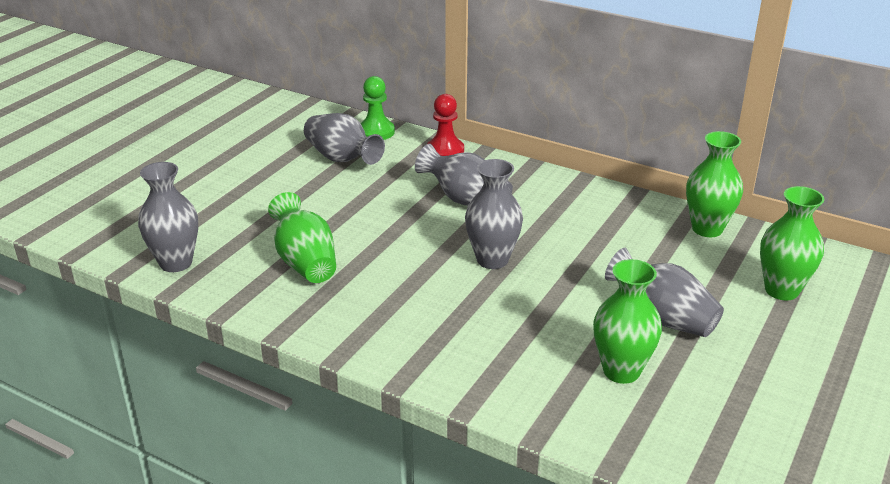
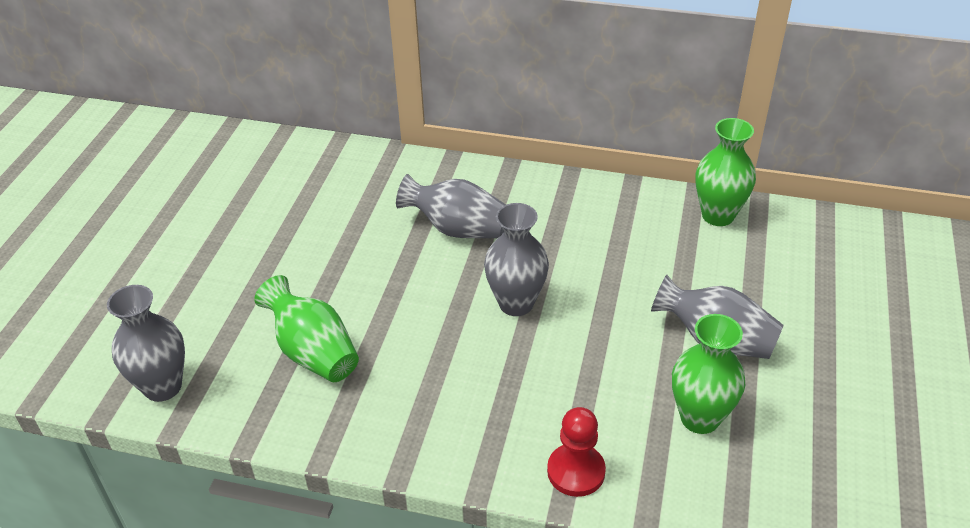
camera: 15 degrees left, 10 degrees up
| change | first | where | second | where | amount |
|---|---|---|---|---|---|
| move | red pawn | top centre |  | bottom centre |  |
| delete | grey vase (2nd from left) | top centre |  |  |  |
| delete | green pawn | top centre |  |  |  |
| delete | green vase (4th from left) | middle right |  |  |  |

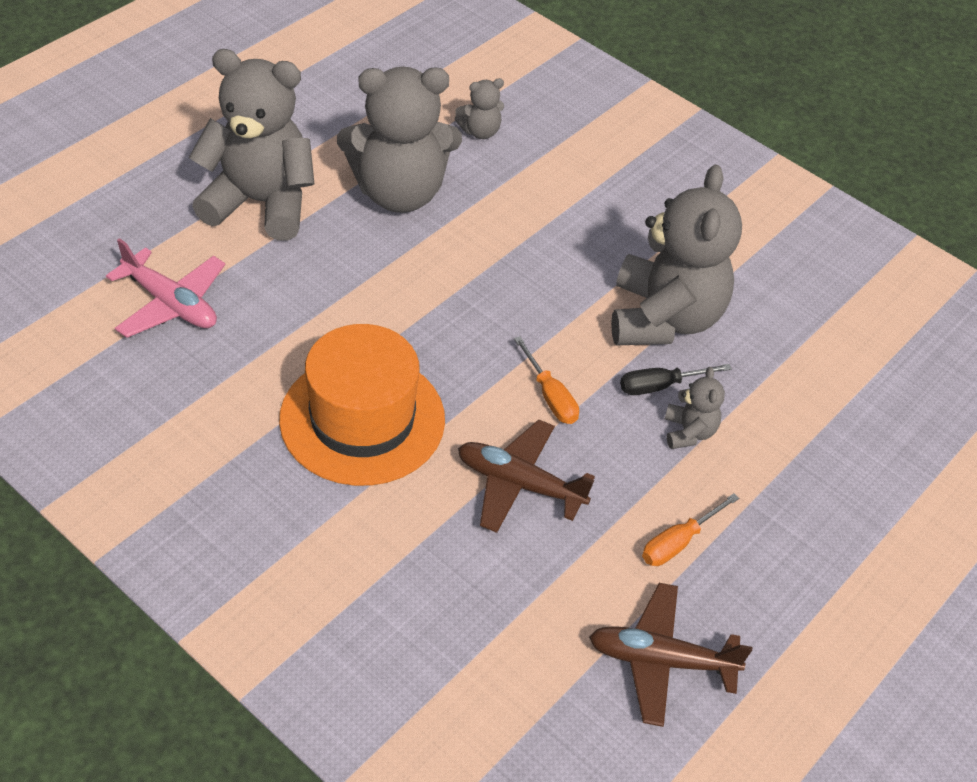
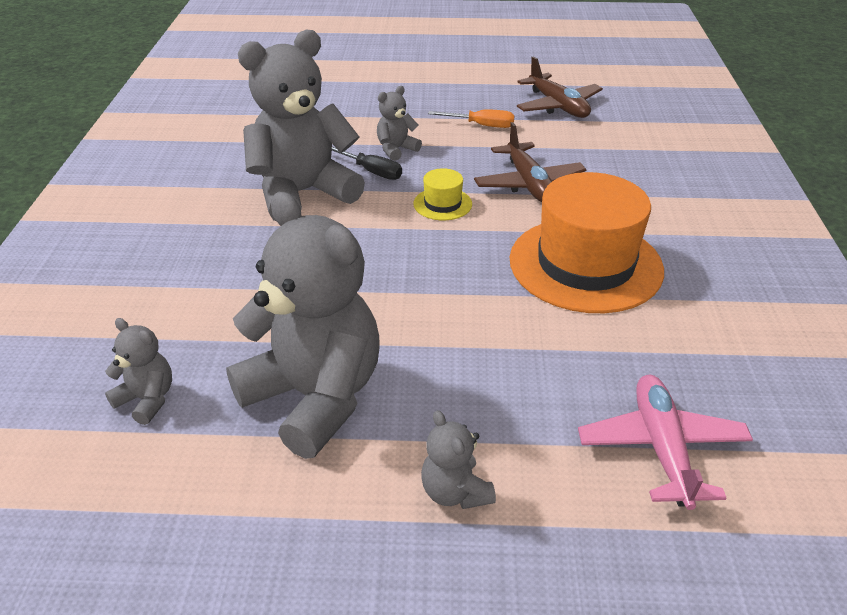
camera: 125 degrees left, 10 degrees down
| change | first | where | second | where | amount |
|---|---|---|---|---|---|
| replace | orange screwdriver (1st from left) | centre | yellow hat | top centre |  |
| resize | grey teddy bear (1st from left in the first image) | top left | grey teddy bear (5th from left) | bottom centre | x0.44 |

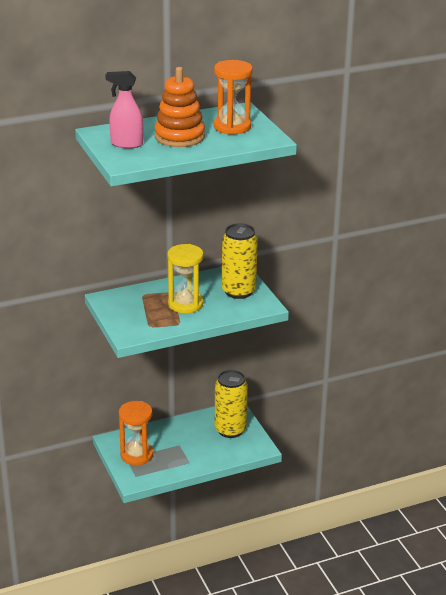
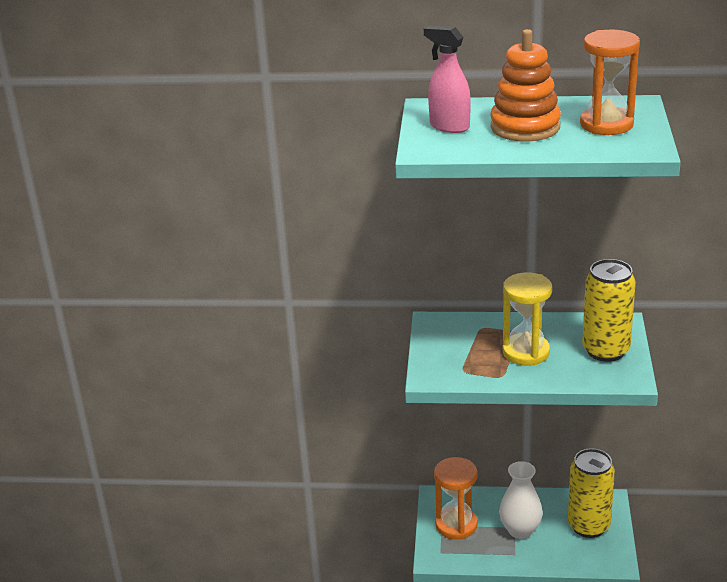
camera: 30 degrees right, 0 degrees up
| change | first | where | second | where | amount |
|---|---|---|---|---|---|
| insert |  |  | white vase | bottom right |  |

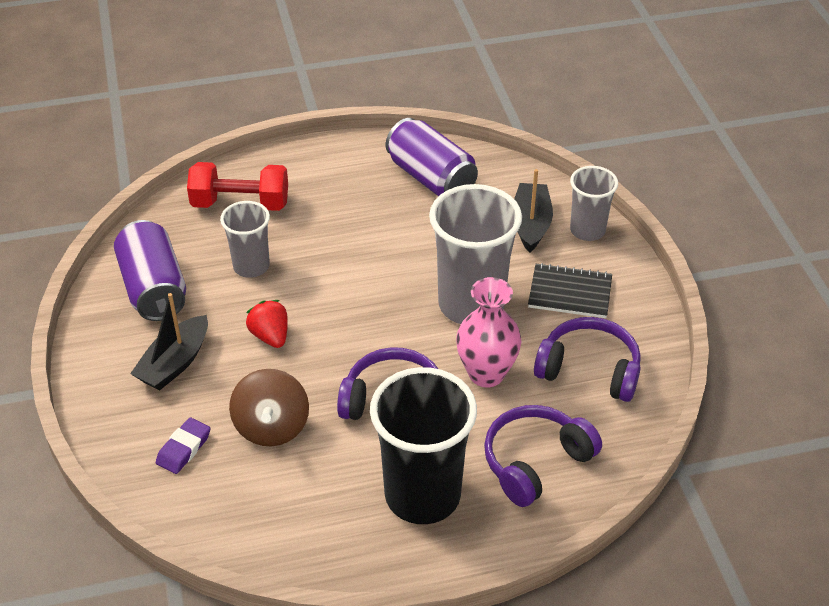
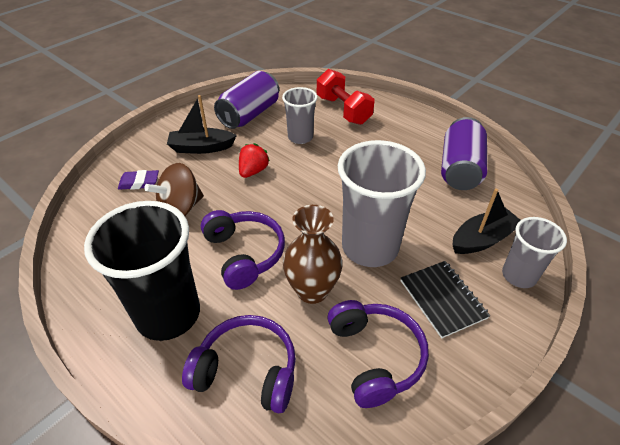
camera: 55 degrees right, 0 degrees up
| change | first | where | second | where | amount |
|---|---|---|---|---|---|
| recolor | pink vase | centre | brown vase | centre |  |

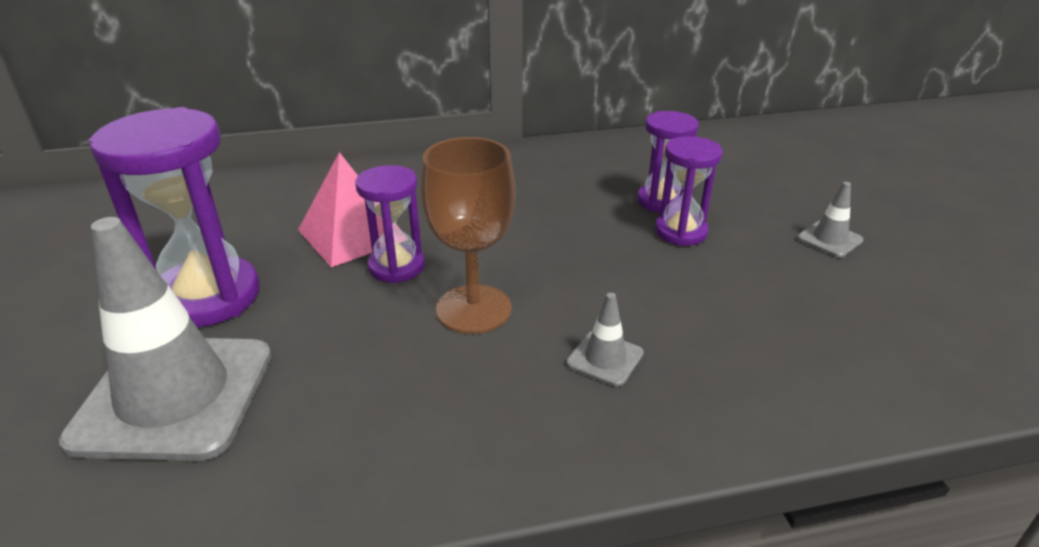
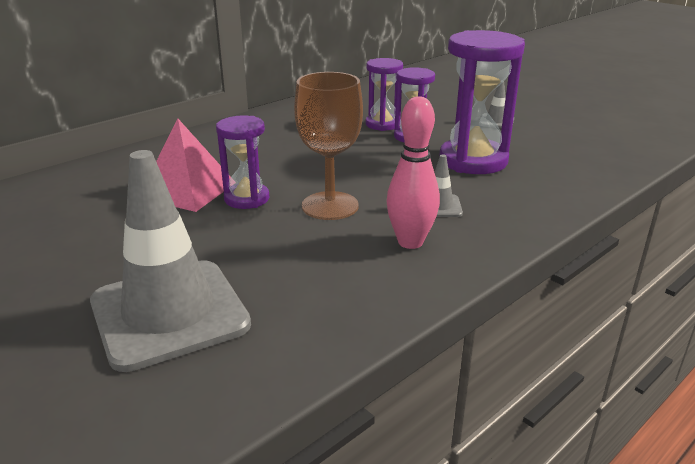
camera: 30 degrees left, 5 degrees down
| change | first | where | second | where | amount |
|---|---|---|---|---|---|
| insert |  |  | pink bowling pin | centre |  |
| move | purple hourglass (1st from left in the first image) | middle left | purple hourglass (4th from left) | top right |  |

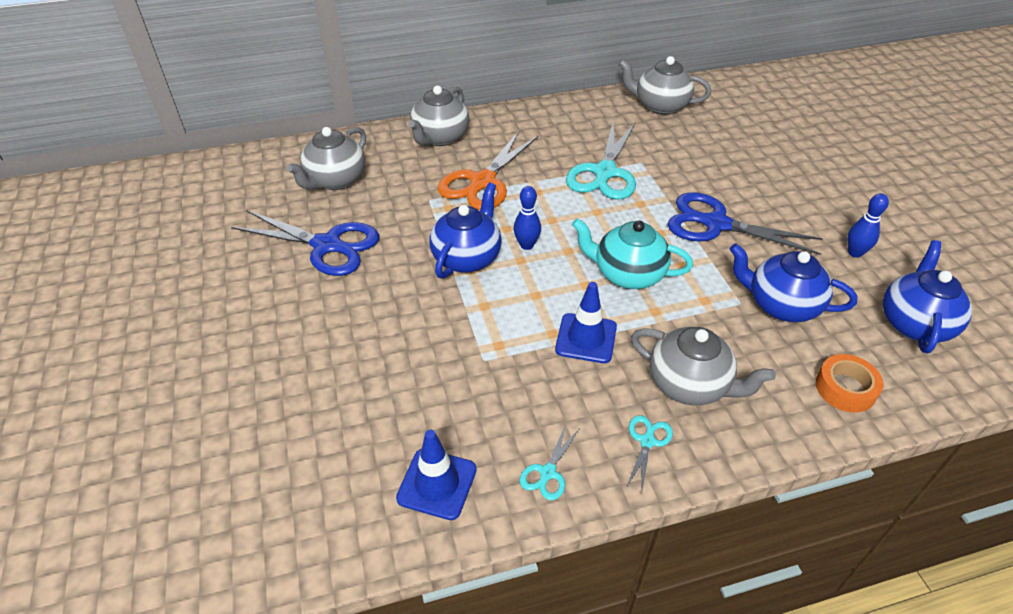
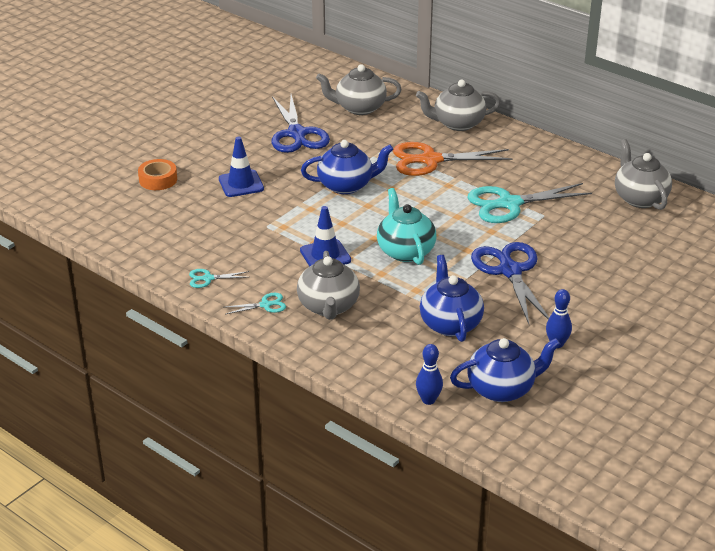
camera: 55 degrees right, 10 degrees down
| change | first | where | second | where | amount |
|---|---|---|---|---|---|
| move | orange tape | middle right |  | top left |  |
| move | blue traffic cone (1st from left) | bottom centre |  | top centre |  |
| move | blue bowling pin (1st from left) | centre |  | bottom centre |  |

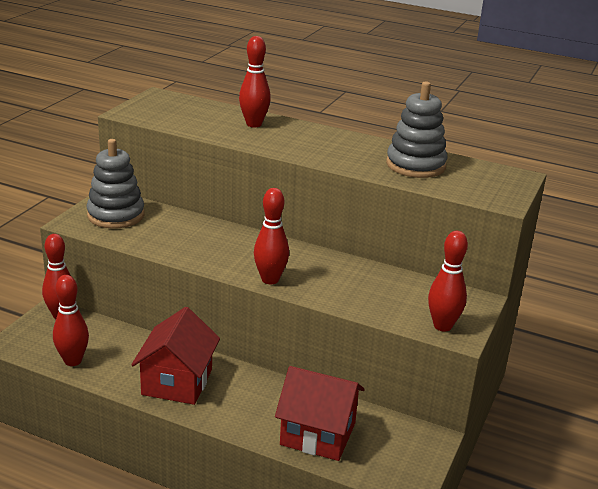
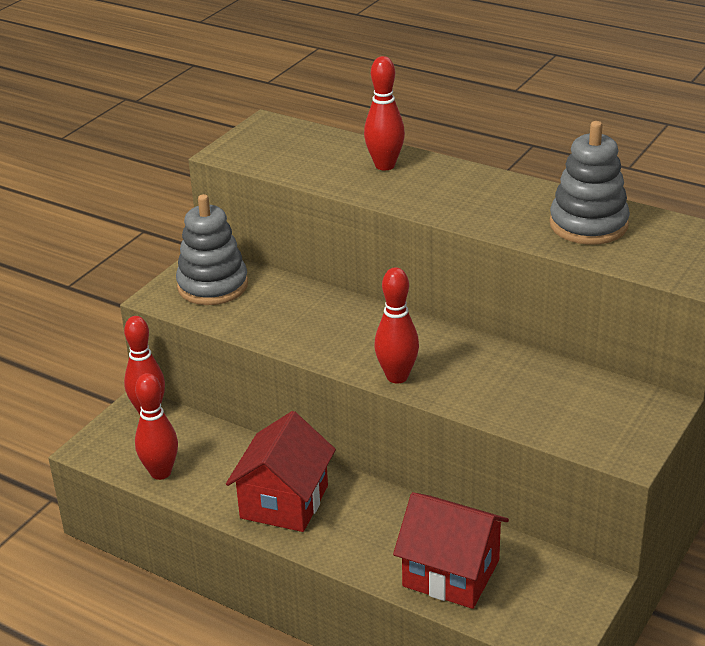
camera: 10 degrees right, 5 degrees up
| change | first | where | second | where | amount |
|---|---|---|---|---|---|
| delete | red bowling pin (5th from left) | middle right |  |  |  |

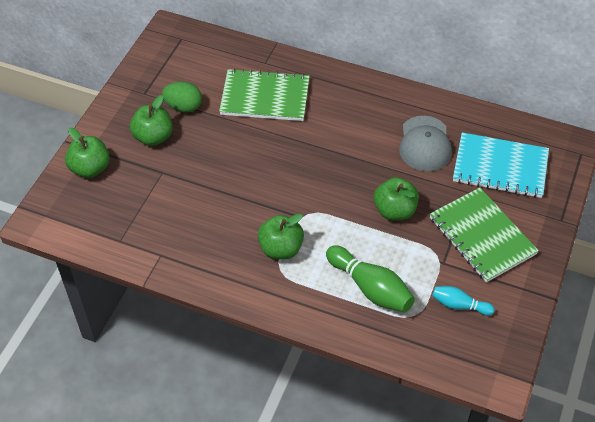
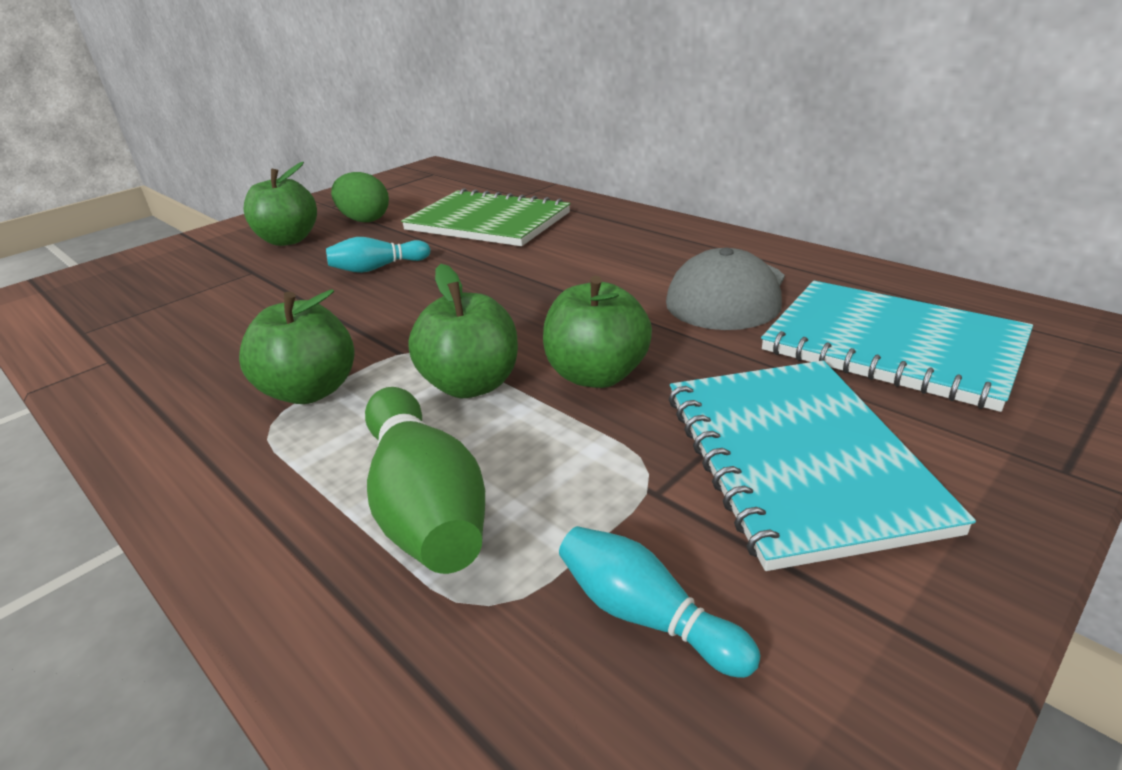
camera: 25 degrees right, 20 degrees down
| change | first | where | second | where | amount |
|---|---|---|---|---|---|
| insert |  |  | turquoise bowling pin (1st from left) | top centre |  |
| move | green apple (1st from left in the first image) | middle left | green apple (3rd from left) | centre |  |
| recolor | green notebook (2nd from left) | middle right | turquoise notebook (1st from left) | middle right |  |

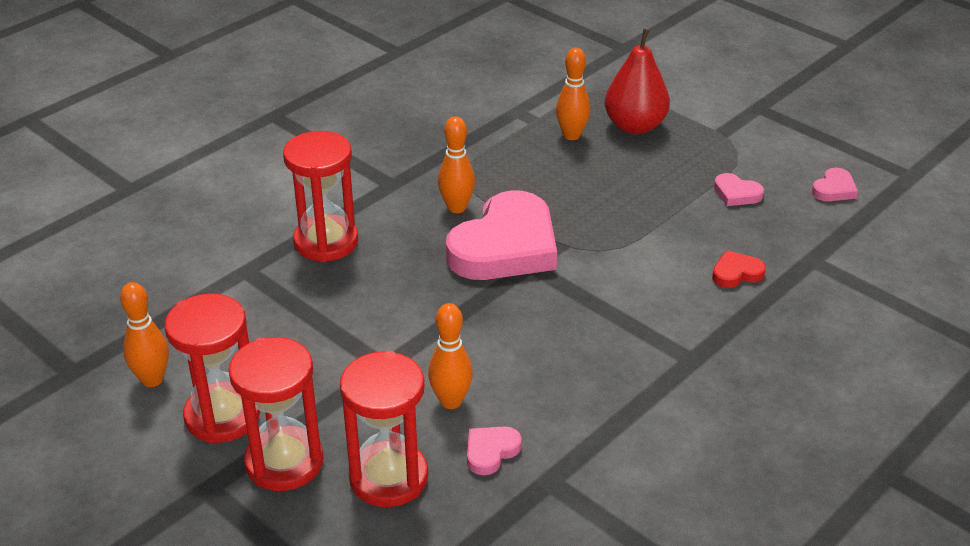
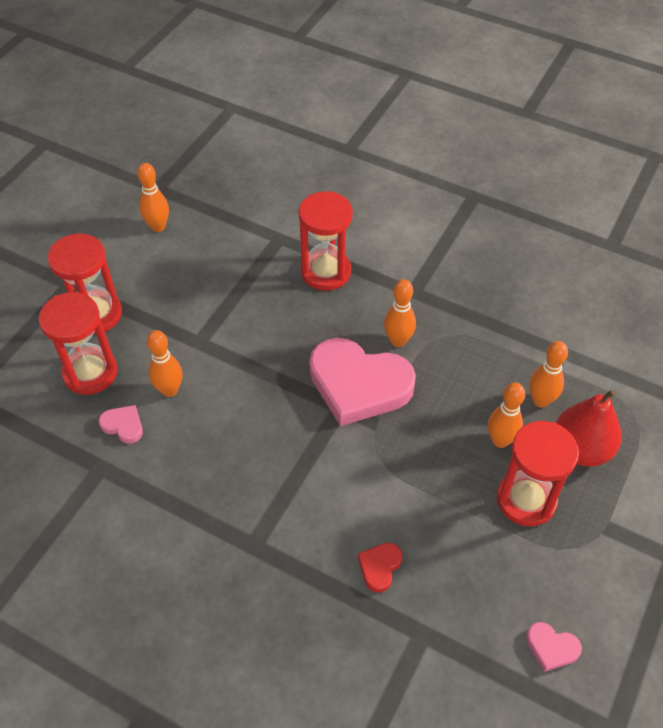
camera: 75 degrees right, 15 degrees up
| change | first | where | second | where | amount |
|---|---|---|---|---|---|
| rotate | red heart | middle right |  | bottom centre | 120 degrees counterclockwise |
| insert |  |  | orange bowling pin (4th from left) | middle right |  |
| move | red hourglass (1st from left in the first image) | bottom left | red hourglass (4th from left) | middle right |  |
| delete | pink heart (3rd from left) | middle right |  |  |  |

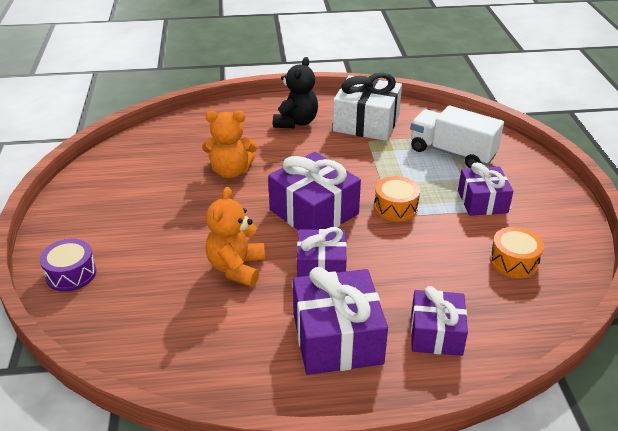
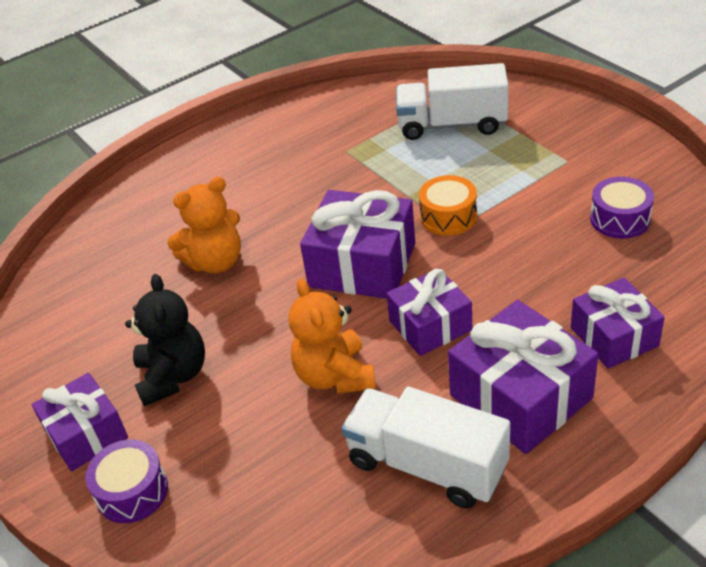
camera: 25 degrees left, 5 degrees up
| change | first | where | second | where | amount |
|---|---|---|---|---|---|
| move | purple gift (5th from left in the first image) | middle right | purple gift (1st from left) | bottom left |  |
| move | black teddy bear | top centre |  | middle left |  |
| insert |  |  | white truck (1st from left) | bottom centre |  |
| recolor | orange drum (2nd from left) | middle right | purple drum (2nd from left) | middle right |  |
| delete | white gift | top centre |  |  |  |

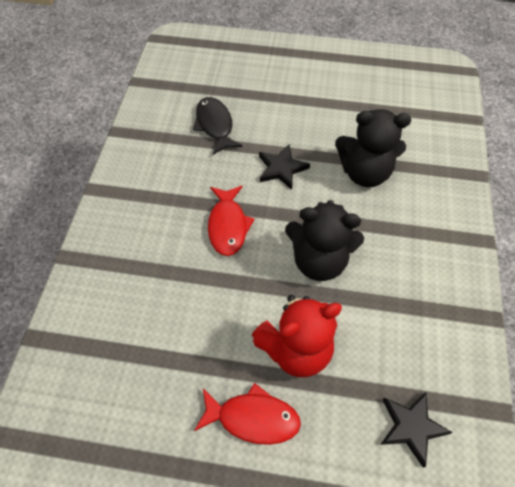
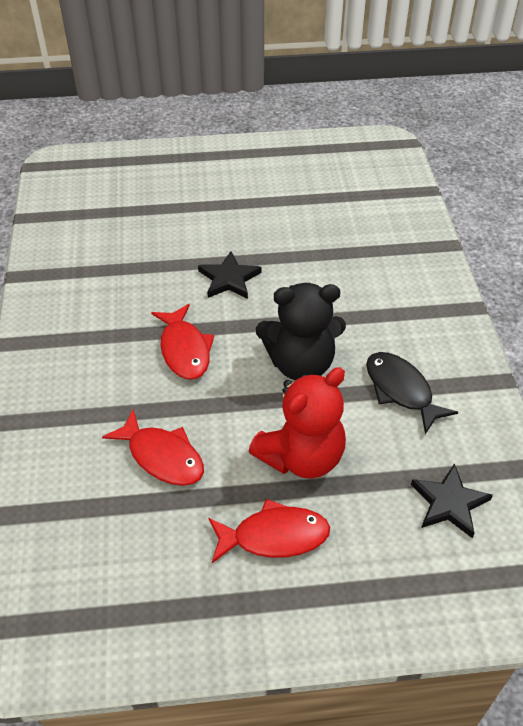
camera: 15 degrees left, 10 degrees down
| change | first | where | second | where | amount |
|---|---|---|---|---|---|
| insert |  |  | red fish (1st from left) | middle left |  |
| move | black fish | top centre |  | middle right |  |
| delete | black teddy bear (2nd from left) | top right |  |  |  |

